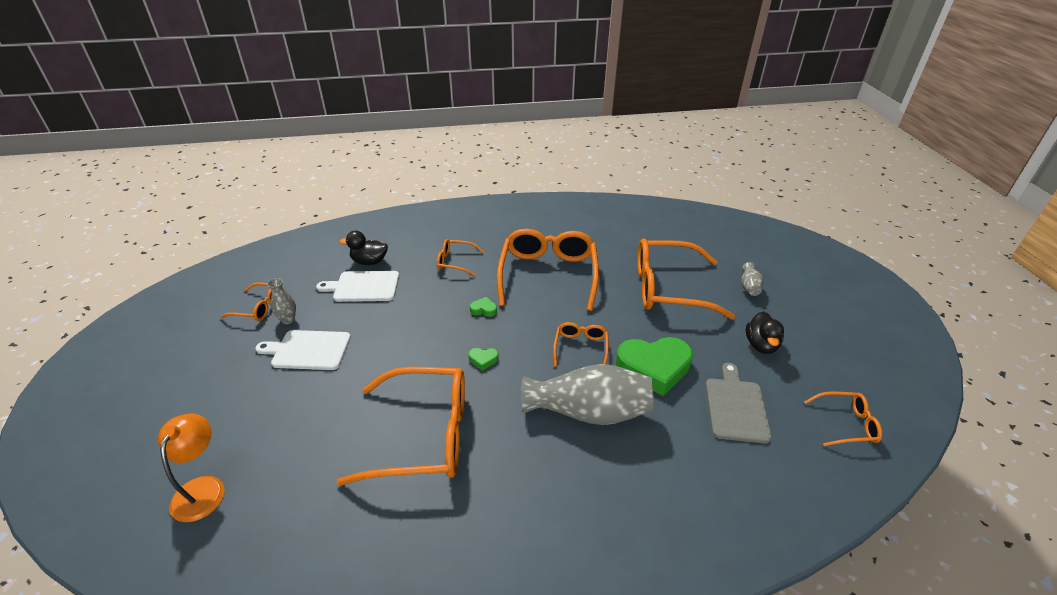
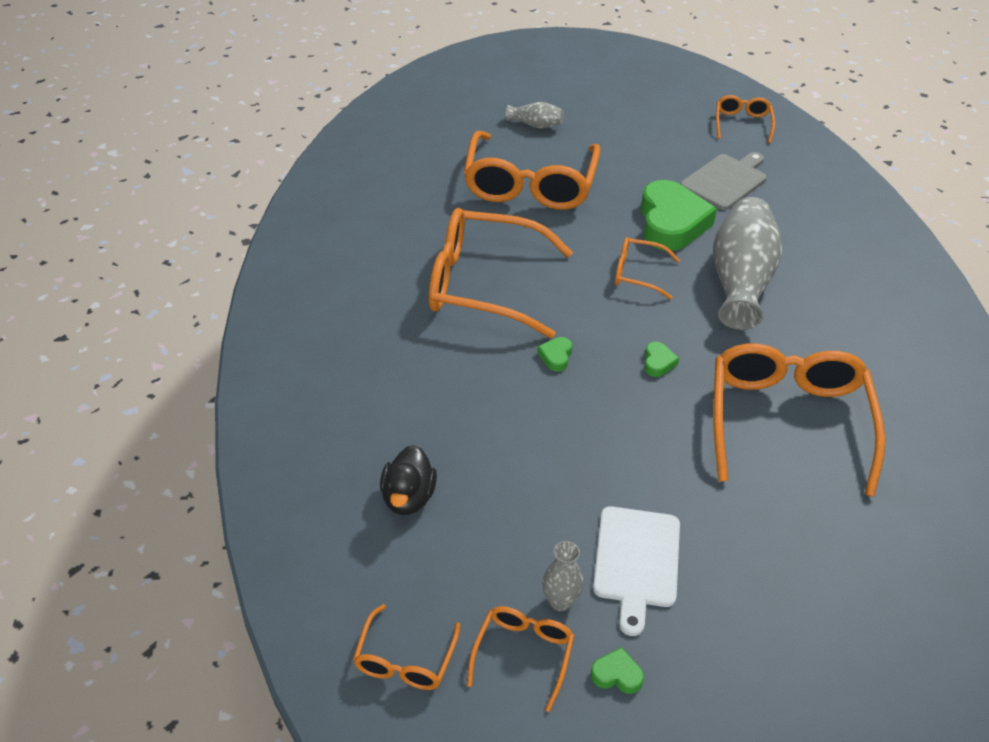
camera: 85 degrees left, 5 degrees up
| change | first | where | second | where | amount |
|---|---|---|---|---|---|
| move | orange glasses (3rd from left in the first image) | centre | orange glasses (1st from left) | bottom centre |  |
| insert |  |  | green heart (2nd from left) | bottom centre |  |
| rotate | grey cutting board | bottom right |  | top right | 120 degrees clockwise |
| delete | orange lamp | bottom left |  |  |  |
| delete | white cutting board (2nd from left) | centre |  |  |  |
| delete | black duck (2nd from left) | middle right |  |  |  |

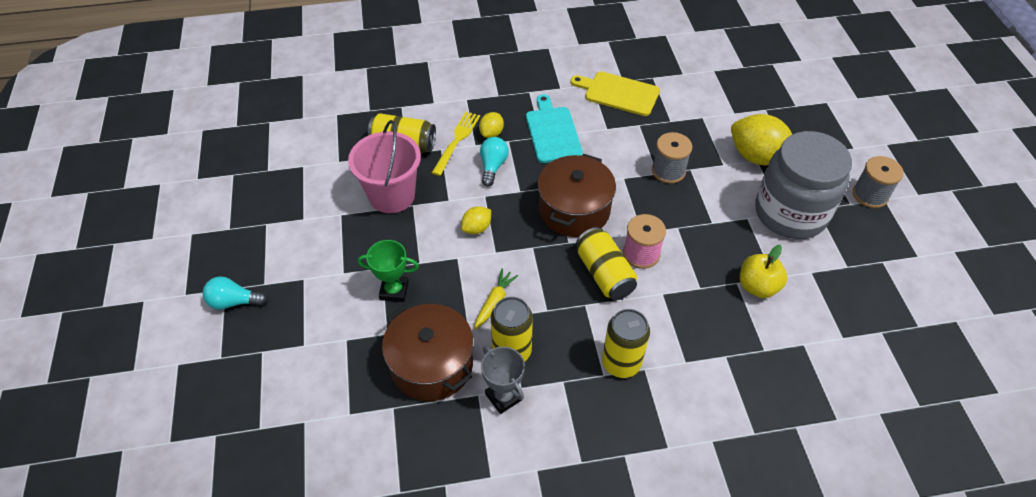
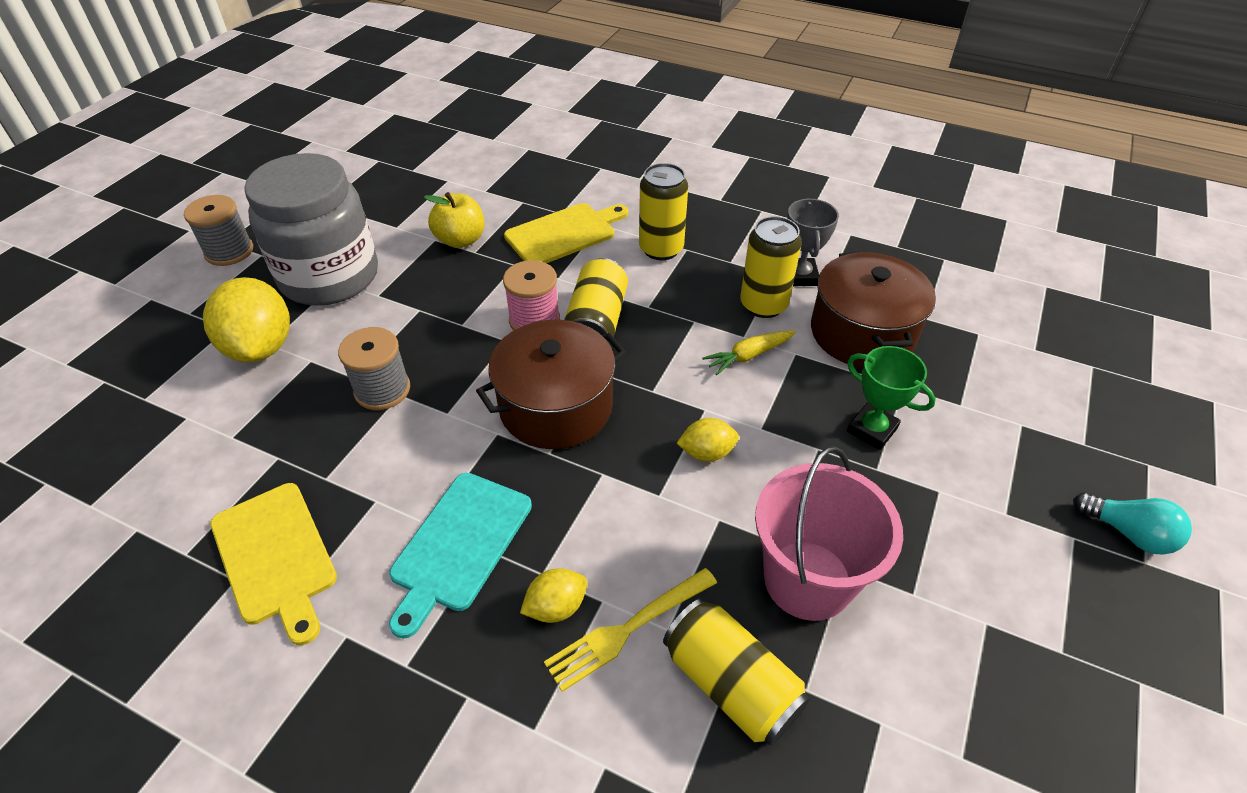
camera: 145 degrees left, 5 degrees down
| change | first | where | second | where | amount |
|---|---|---|---|---|---|
| insert |  |  | yellow cutting board (2nd from left) | top centre |  |
| delete | turquoise light bulb (2nd from left) | top centre |  |  |  |

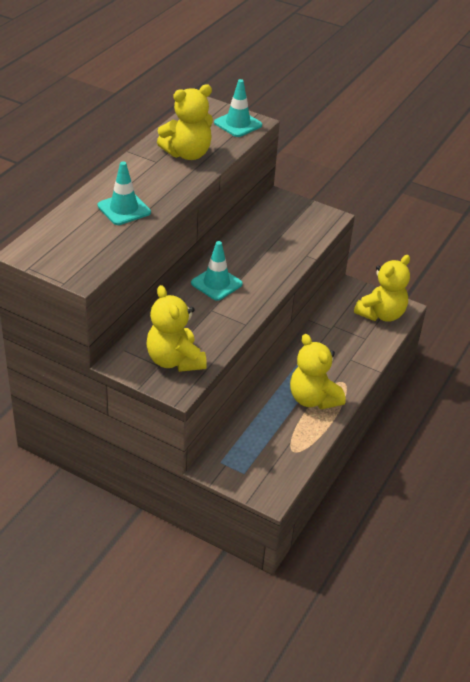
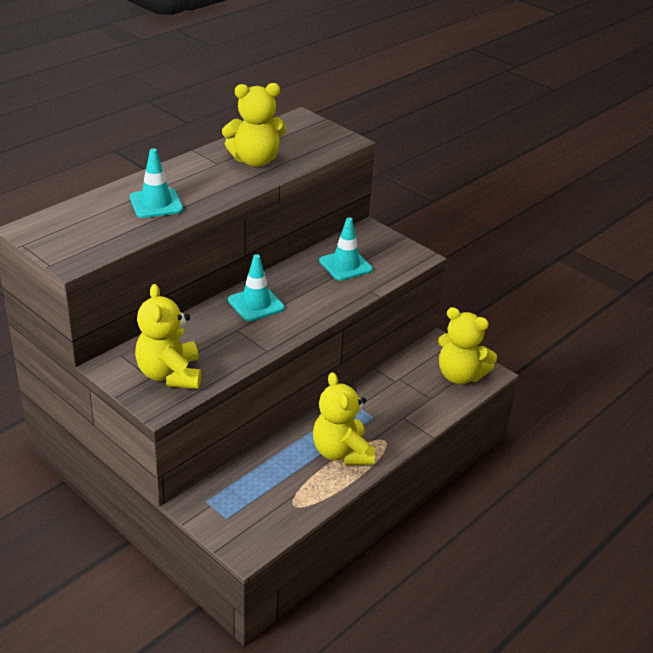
camera: 15 degrees right, 5 degrees down
| change | first | where | second | where | amount |
|---|---|---|---|---|---|
| move | turquoise traffic cone (3rd from left) | top centre |  | centre |  |
| rotate | yellow teddy bear (4th from left) | middle right |  | middle right | 60 degrees clockwise |

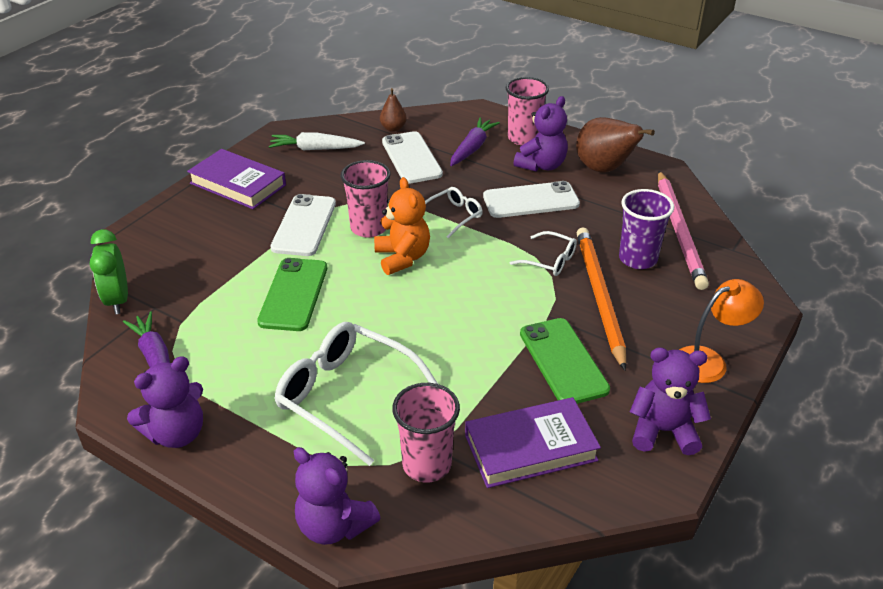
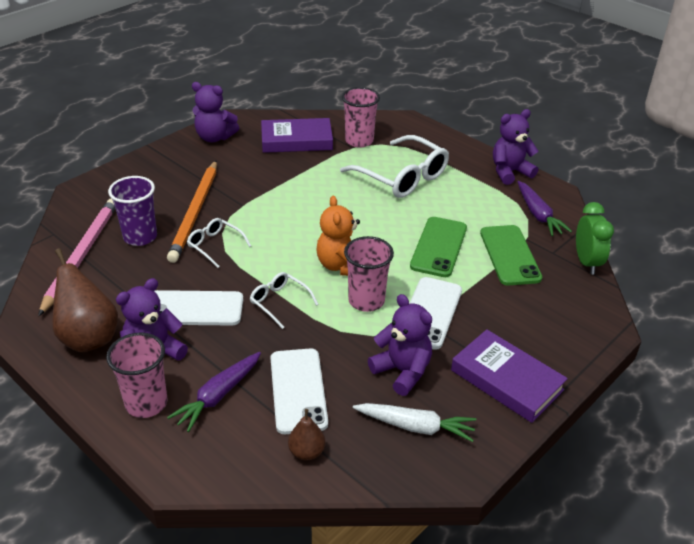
camera: 170 degrees left, 0 degrees up
| change | first | where | second | where | amount |
|---|---|---|---|---|---|
| rotate | white glasses (2nd from left) | centre |  | centre | 75 degrees clockwise |
| move | purple teddy bear (2nd from left in the first image) | bottom centre | purple teddy bear (3rd from left) | centre |  |
| move | green phone (2nd from left) | centre |  | middle right |  |
| delete | orange lamp | middle right |  |  |  |

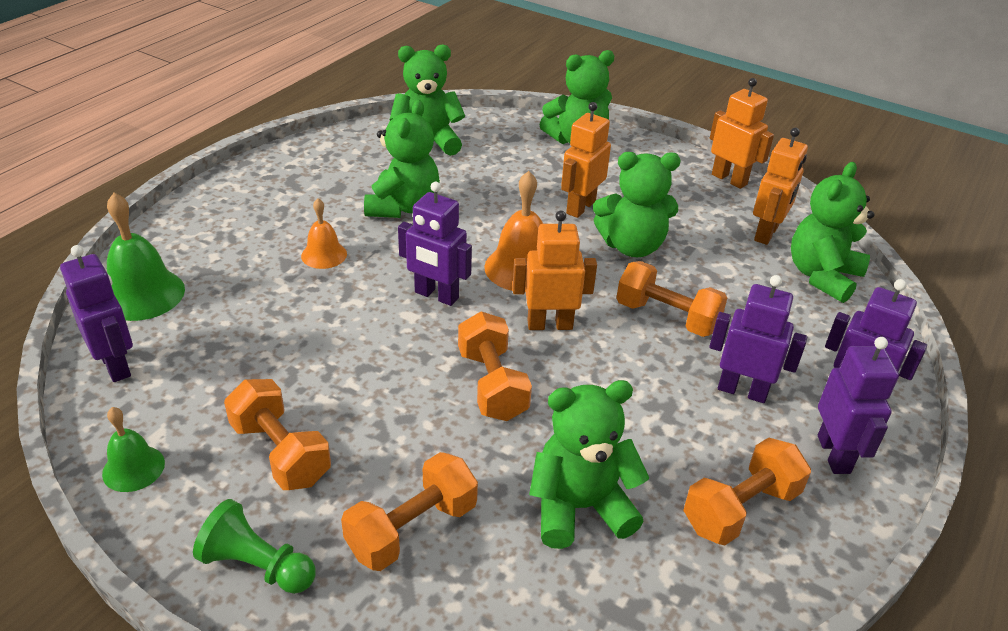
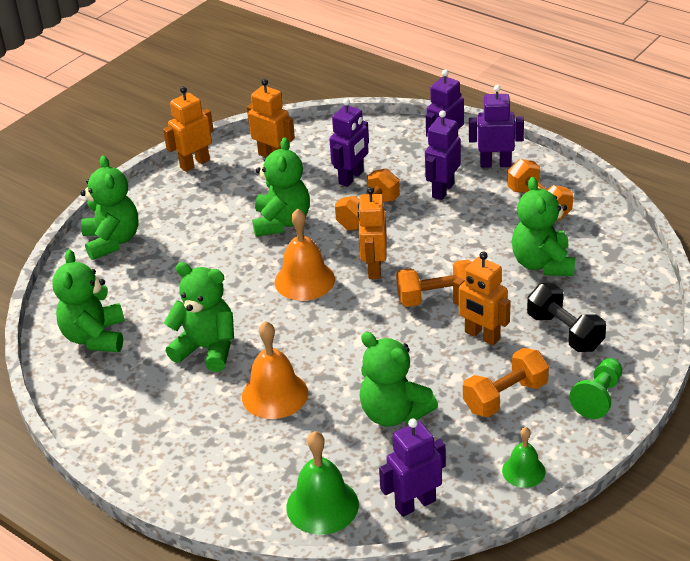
camera: 80 degrees left, 0 degrees up
| change | first | where | second | where | amount |
|---|---|---|---|---|---|
| resize | orange bell (1st from left) | middle left |  | centre | x1.67 |
| move | purple robot (2nd from left in the first image) | centre | purple robot (1st from left) | top centre |  |
| move | green teddy bear (6th from left in the first image) | middle right | green teddy bear (5th from left) | bottom centre |  |
| move | orange robot (2nd from left in the first image) | top centre | orange robot (4th from left) | middle right |  |
| recolor | orange dumbbell (2nd from left) | bottom centre | black dumbbell | middle right |  |

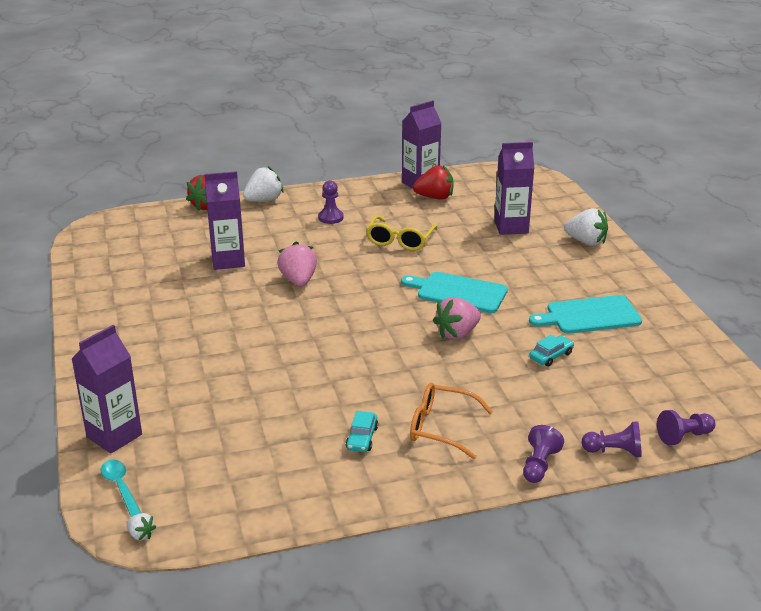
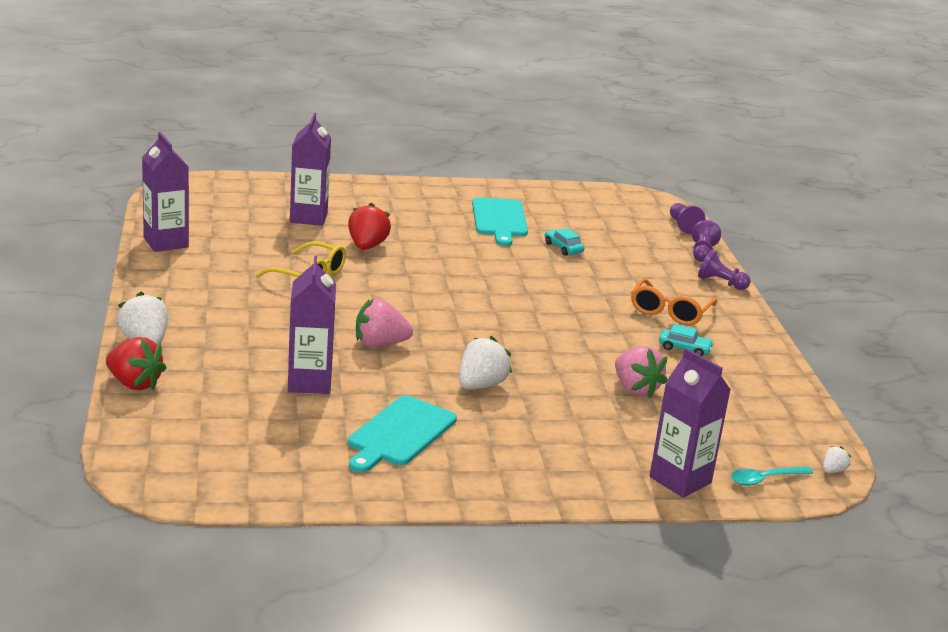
camera: 85 degrees left, 5 degrees down
| change | first | where | second | where | amount |
|---|---|---|---|---|---|
| move | red strawberry (2nd from left) | top centre |  | centre |  |
| move | turquoise cutting board (1st from left) | centre |  | bottom centre |  |
| move | white strawberry (3rd from left in the first image) | middle right | white strawberry (2nd from left) | centre |  |
| move | pink strawberry (2nd from left) | centre |  | middle right |  |
| delete | purple pawn (1st from left) | top centre |  |  |  |

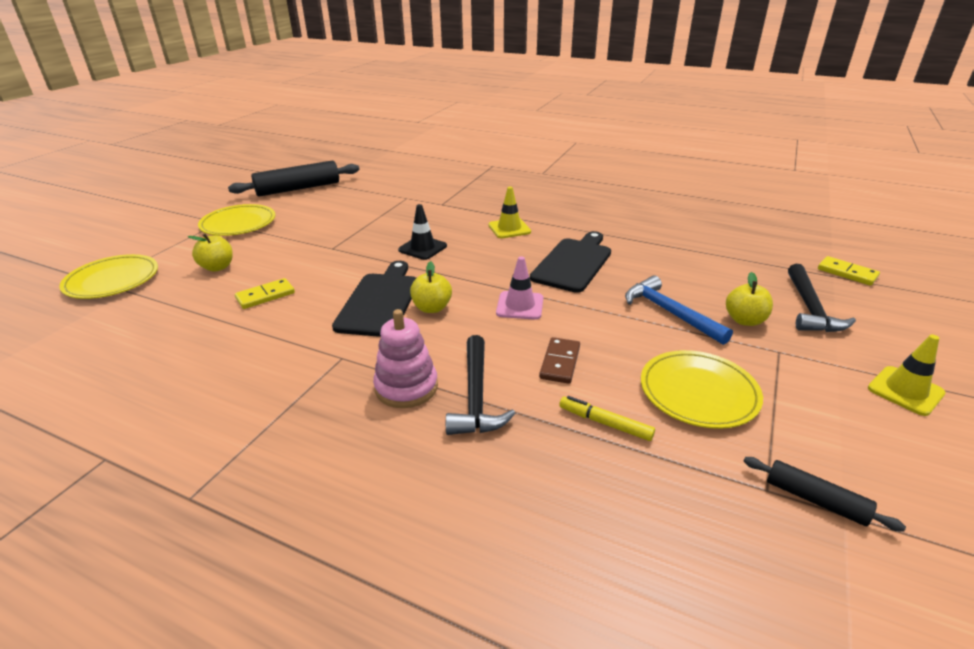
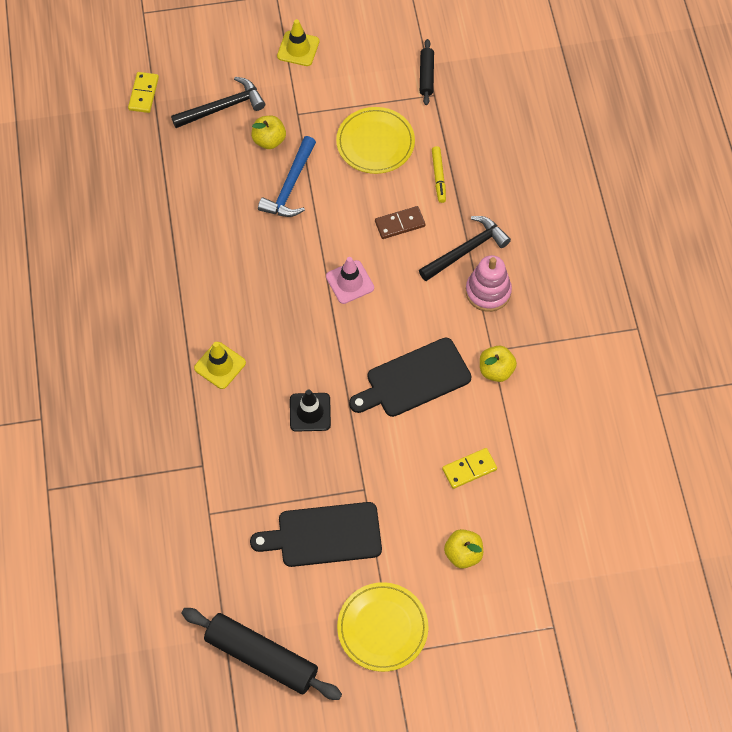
camera: 125 degrees left, 30 degrees up
| change | first | where | second | where | amount |
|---|---|---|---|---|---|
| move | black cutting board (2nd from left in the first image) | centre | black cutting board (1st from left) | bottom centre |  |
| rotate | yellow domino (1st from left in the first image) | middle left | yellow domino (2nd from left) | centre | 45 degrees counterclockwise |
| move | yellow apple (2nd from left in the first image) | centre | yellow apple (3rd from left) | middle right |  |
| delete | yellow plate (1st from left) | middle left |  |  |  |

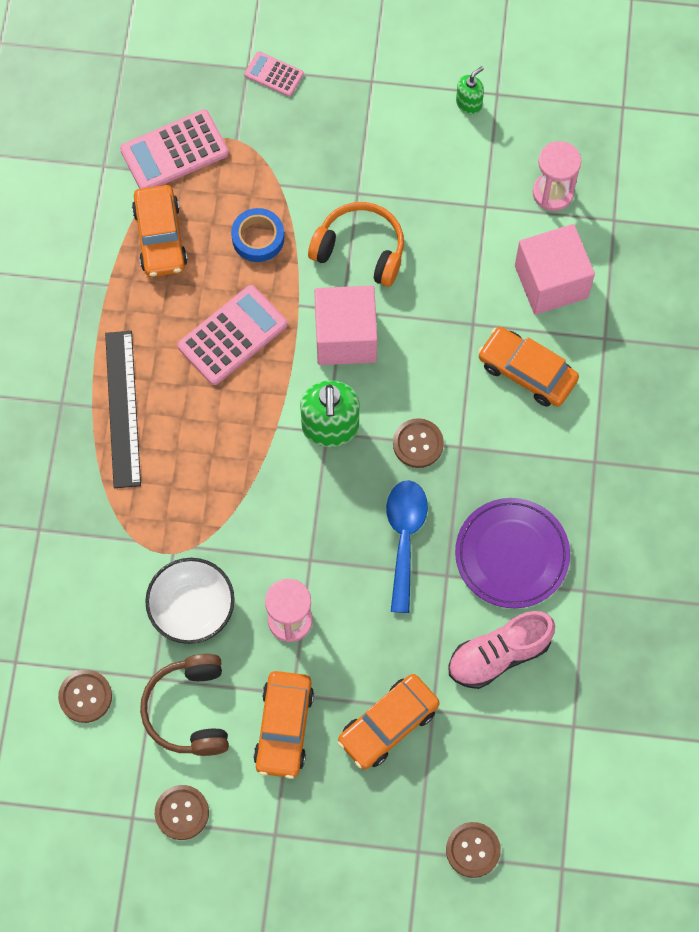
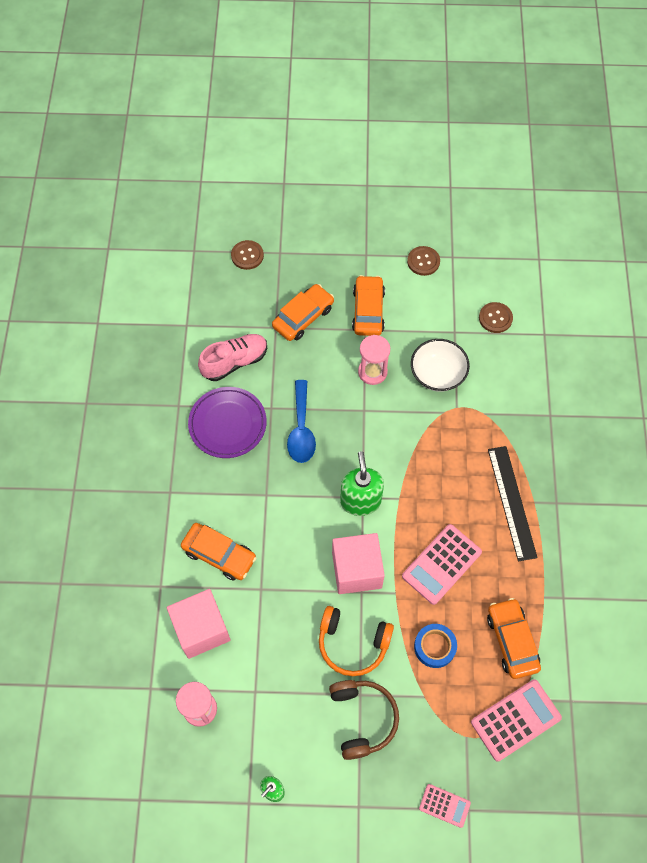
camera: 175 degrees right, 5 degrees down
| change | first | where | second | where | amount |
|---|---|---|---|---|---|
| move | brown headphones | bottom left |  | bottom centre |  |
| delete | brown button (3rd from left) | centre |  |  |  |

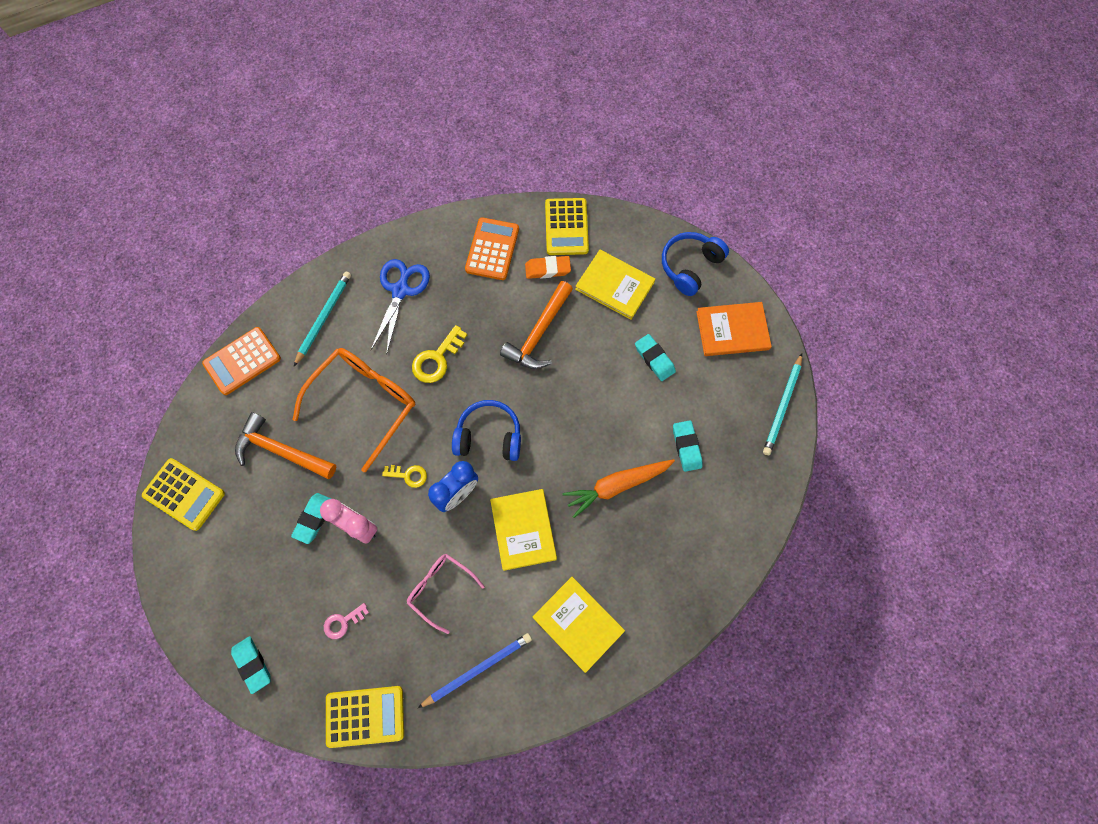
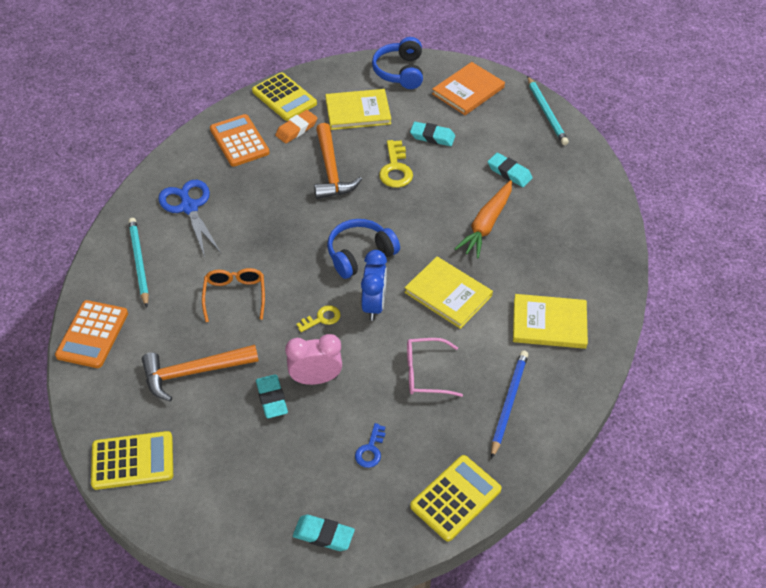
camera: 40 degrees left, 20 degrees down
| change | first | where | second | where | amount |
|---|---|---|---|---|---|
| resize | orange glasses | middle left |  | middle left | x0.57 |
| recolor | pink key | bottom left | blue key | bottom centre |  |
| move | yellow key (2nd from left) | centre |  | top centre |  |

